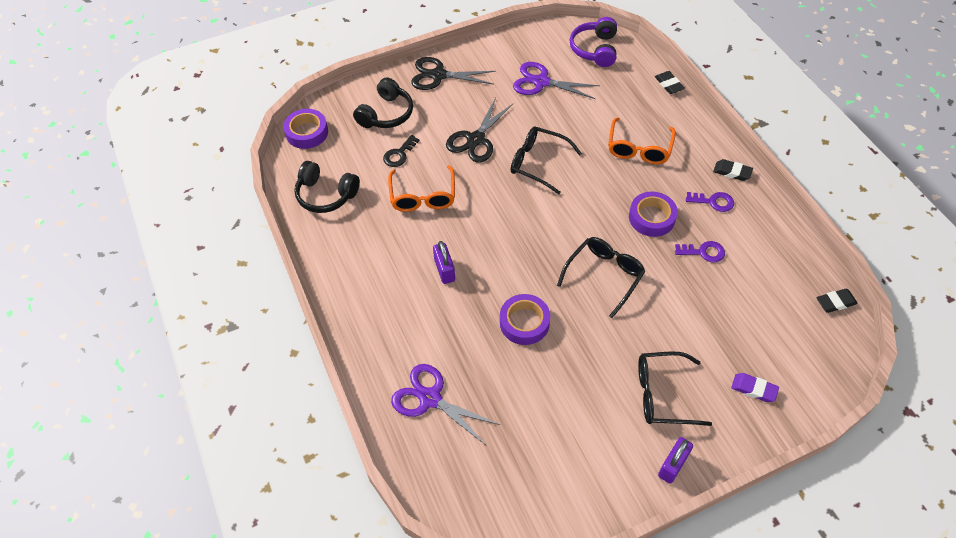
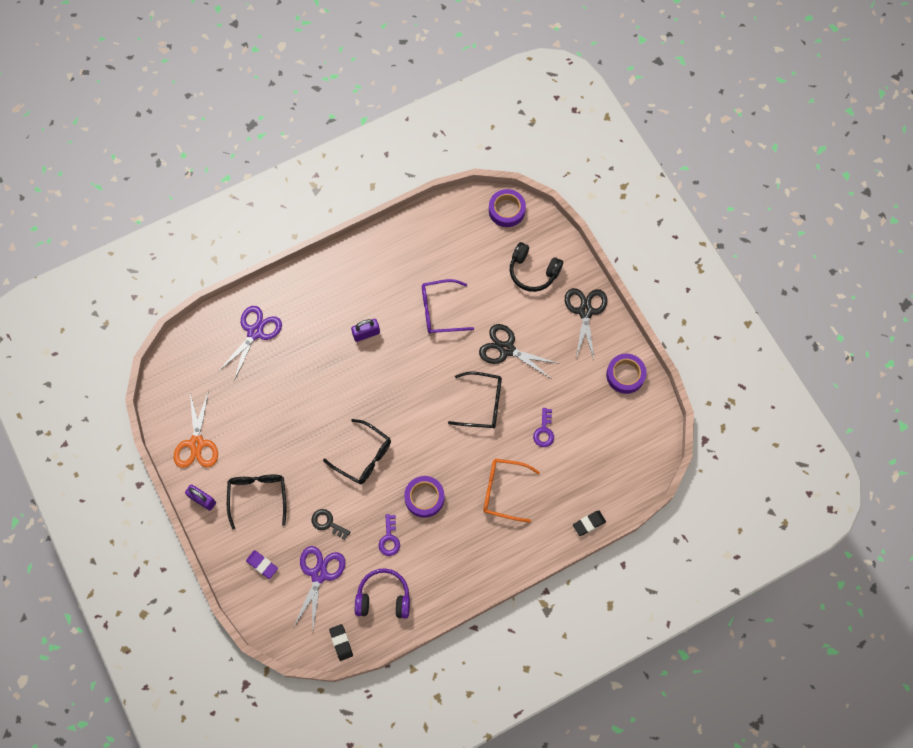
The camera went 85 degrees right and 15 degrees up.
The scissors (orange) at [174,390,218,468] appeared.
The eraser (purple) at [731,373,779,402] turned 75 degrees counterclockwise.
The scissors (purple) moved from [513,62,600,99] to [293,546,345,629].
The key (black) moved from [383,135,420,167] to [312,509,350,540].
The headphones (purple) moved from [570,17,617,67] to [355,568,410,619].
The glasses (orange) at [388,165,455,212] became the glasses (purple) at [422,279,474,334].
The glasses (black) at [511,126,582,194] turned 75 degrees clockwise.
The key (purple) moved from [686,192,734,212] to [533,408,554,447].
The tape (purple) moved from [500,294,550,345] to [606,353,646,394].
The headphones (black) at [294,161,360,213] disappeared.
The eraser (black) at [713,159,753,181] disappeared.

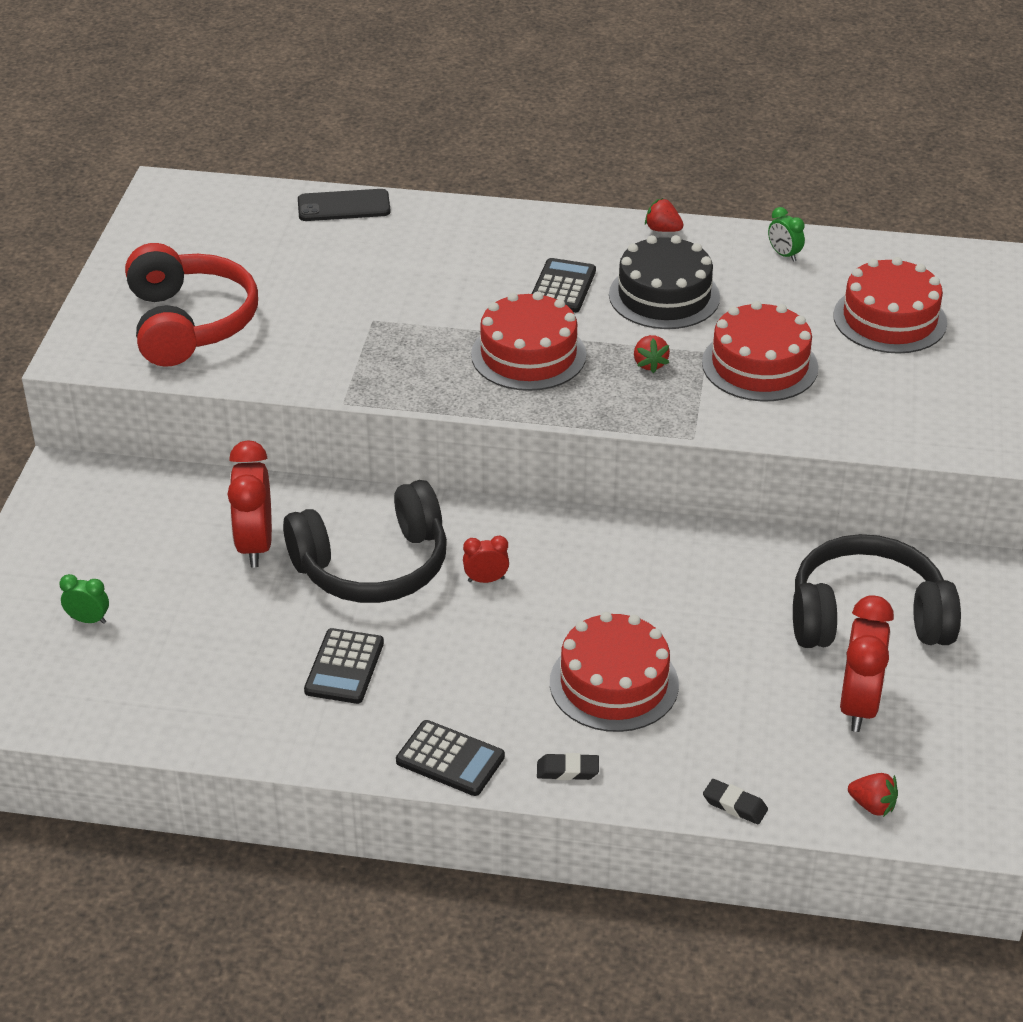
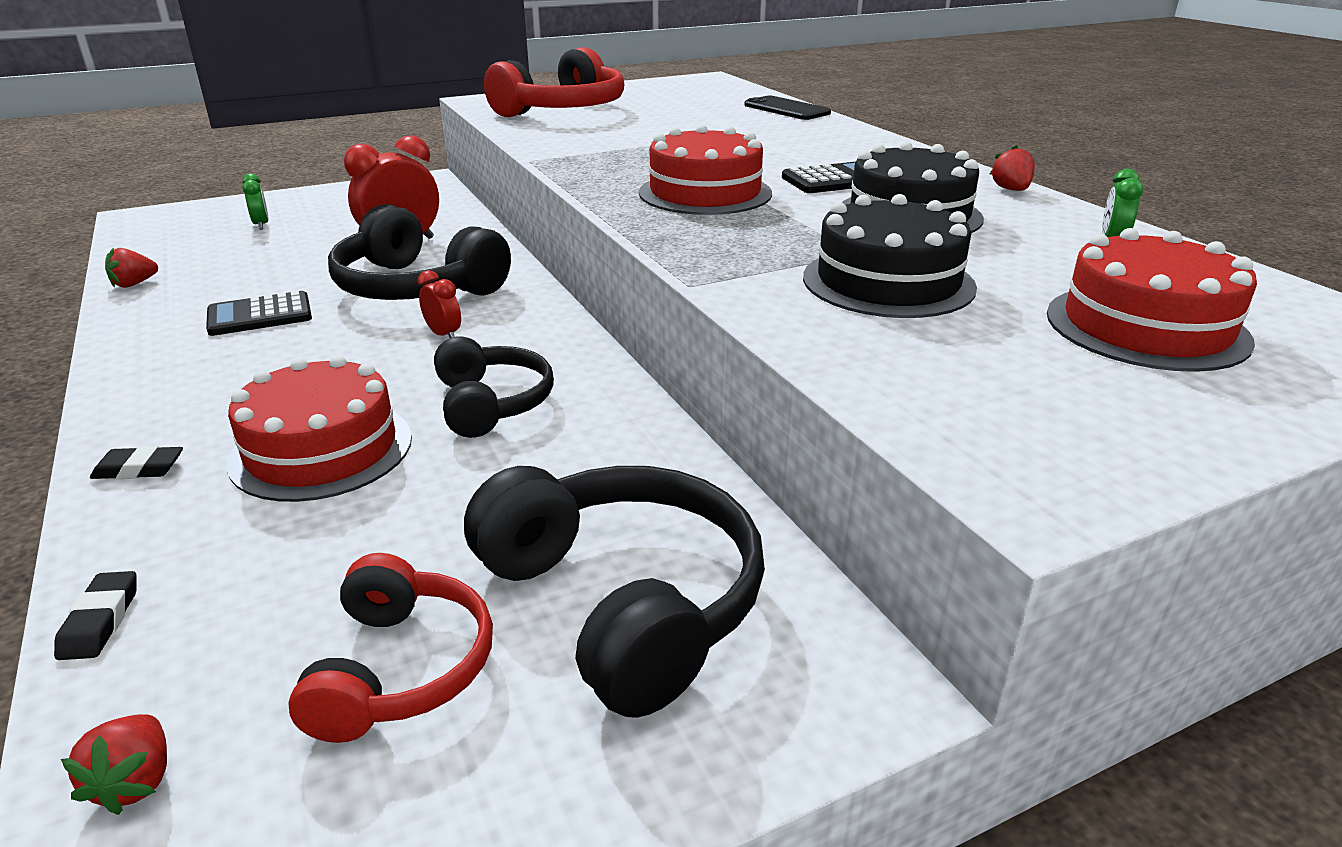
The camera went 55 degrees right and 10 degrees down.
The eraser (black) at [537,753,599,780] turned 60 degrees counterclockwise.
The strawberry (red) moved from [634,335,670,373] to [105,247,158,288].
The clock (red) at [840,595,894,732] was replaced by the headphones (red) at [289,553,493,743].
The headphones (black) at [434,337,554,438] appeared.
The cake (red) at [702,301,819,401] became the cake (black) at [803,194,977,318].
The calculator (black) at [396,720,505,796] disappeared.

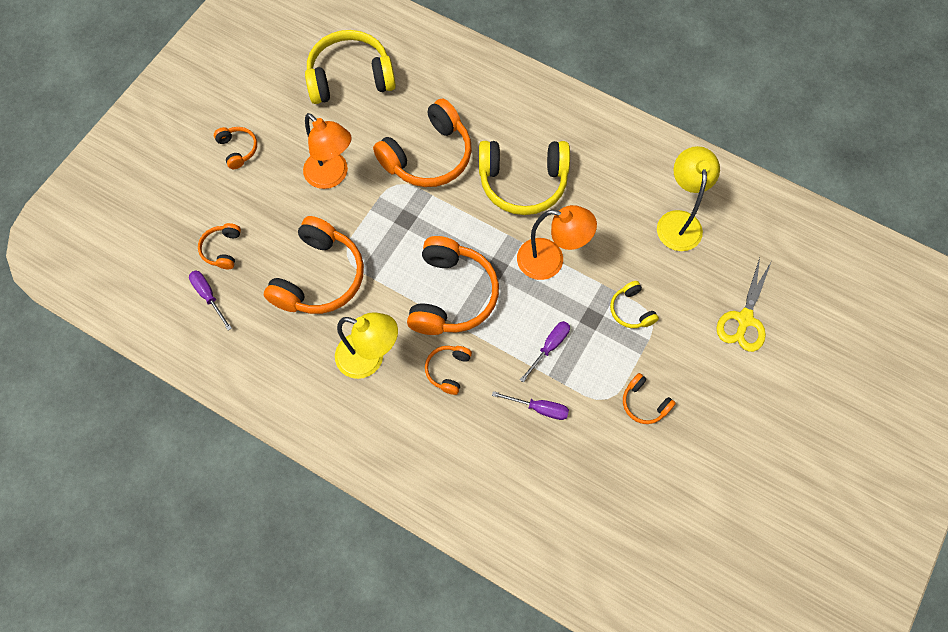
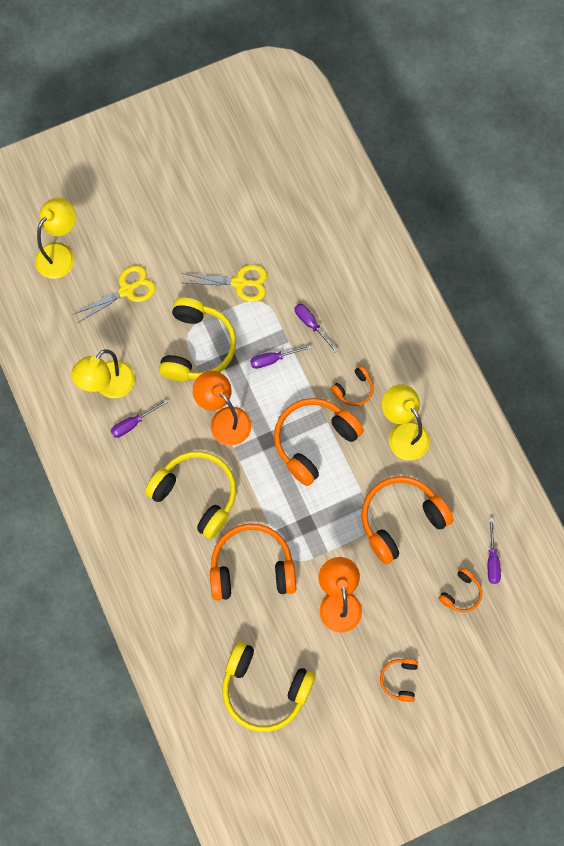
The camera went 145 degrees left and 5 degrees up.
The lamp (yellow) at [35,198,76,279] appeared.
The screwdriver (purple) at [111,400,168,438] appeared.
The headphones (yellow) at [610,281,659,328] changed to 2.08 times the size.
The headphones (orange) at [623,373,676,424] was replaced by the scissors (yellow) at [182,265,267,302].

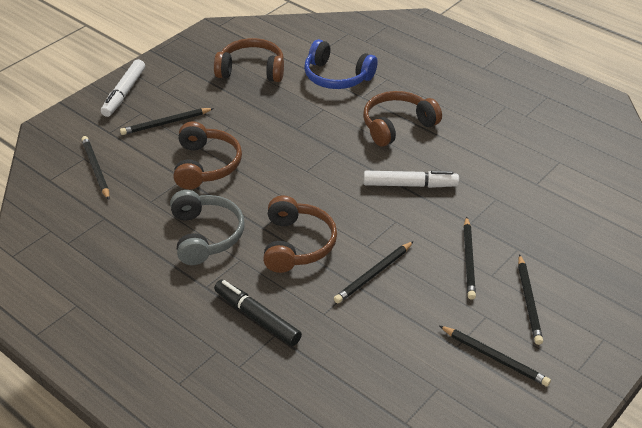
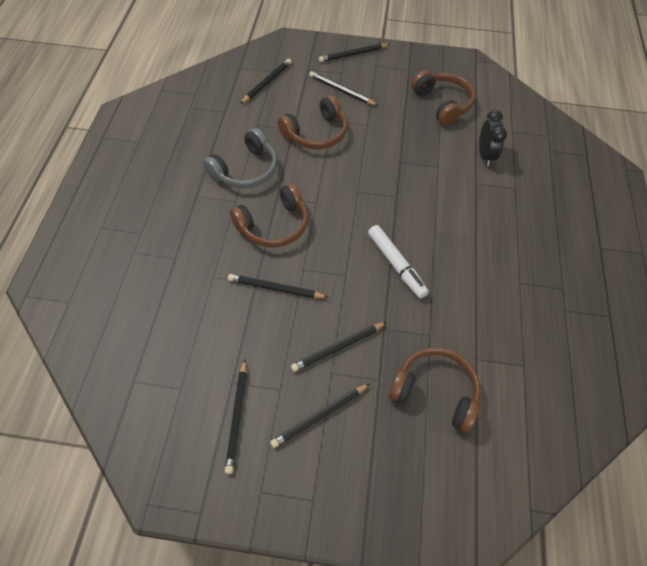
The camera went 55 degrees right and 15 degrees up.
The marker (white) at [101,59,145,117] was replaced by the pencil (black) at [319,44,390,62].
The headphones (brown) moved from [363,91,442,147] to [388,347,481,433].
The headphones (blue) at [304,39,378,89] was replaced by the clock (black) at [479,110,507,166].
The marker (black) at [214,280,302,346] disappeared.

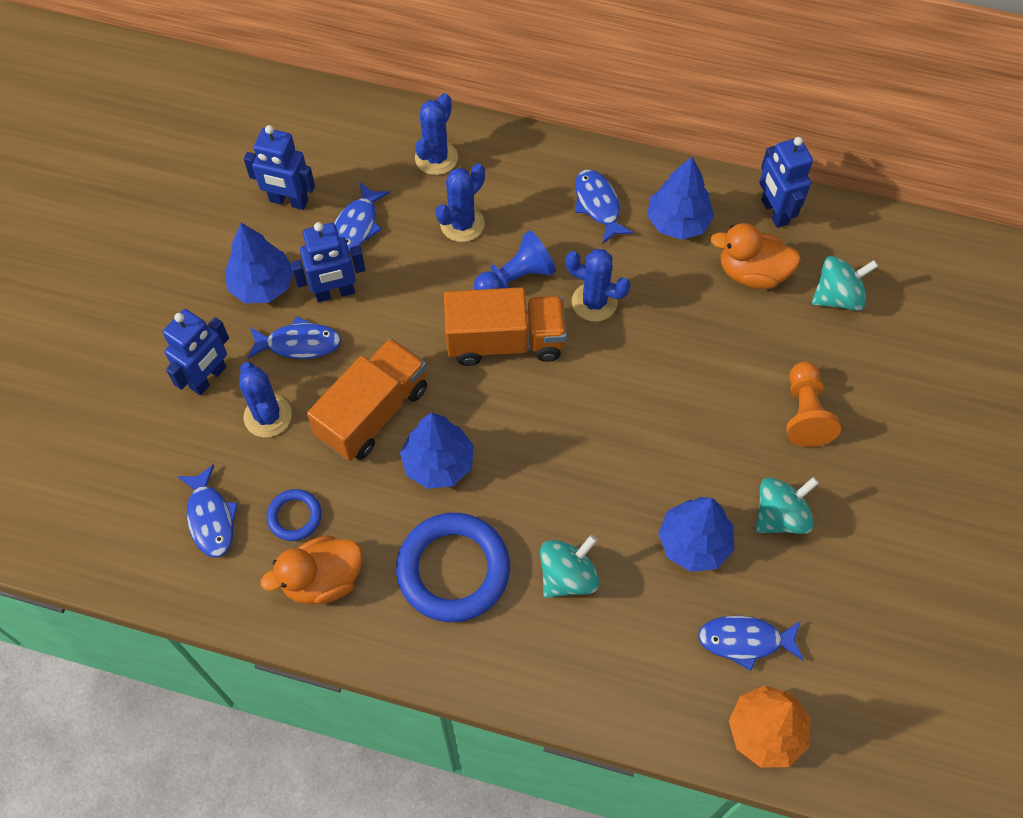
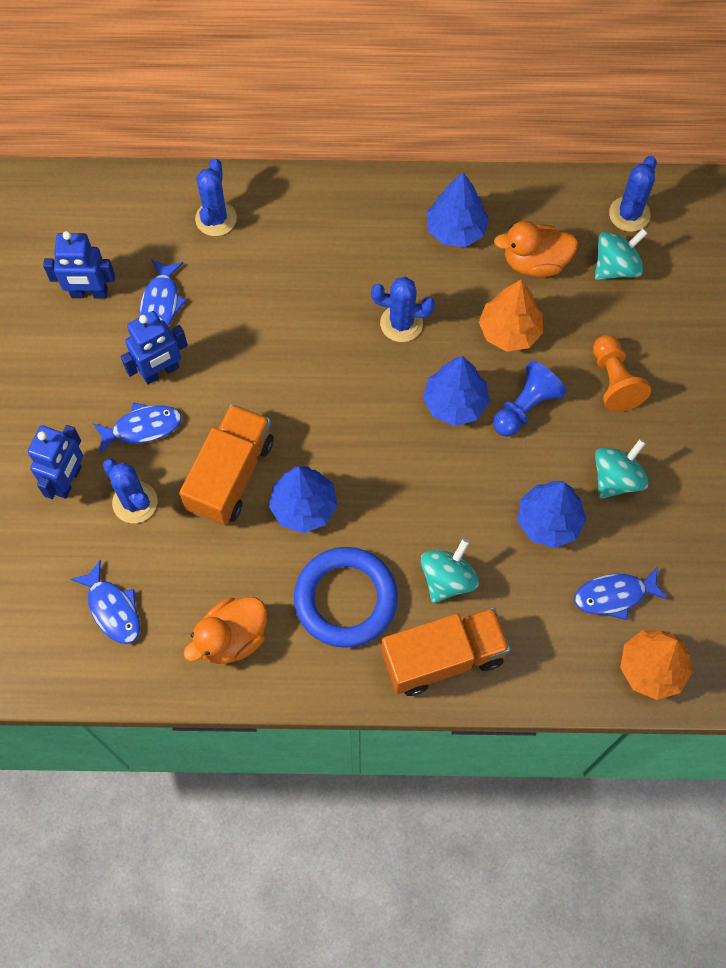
The camera went 15 degrees left and 5 degrees up.
The truck (orange) moved from [444,287,567,366] to [381,607,511,696].
The tree (blue) moved from [225,223,293,303] to [423,356,490,426].
The tree (orange) at [479,279,543,352] appeared.
The pawn (blue) moved from [474,230,556,290] to [493,360,567,437].
The cactus (blue) moved from [435,164,485,242] to [609,156,657,232].
The ring (blue) at [267,489,322,541] disappeared.
The fish (blue) at [575,170,634,244] disappeared.
The robot (blue) at [759,137,813,228] disappeared.

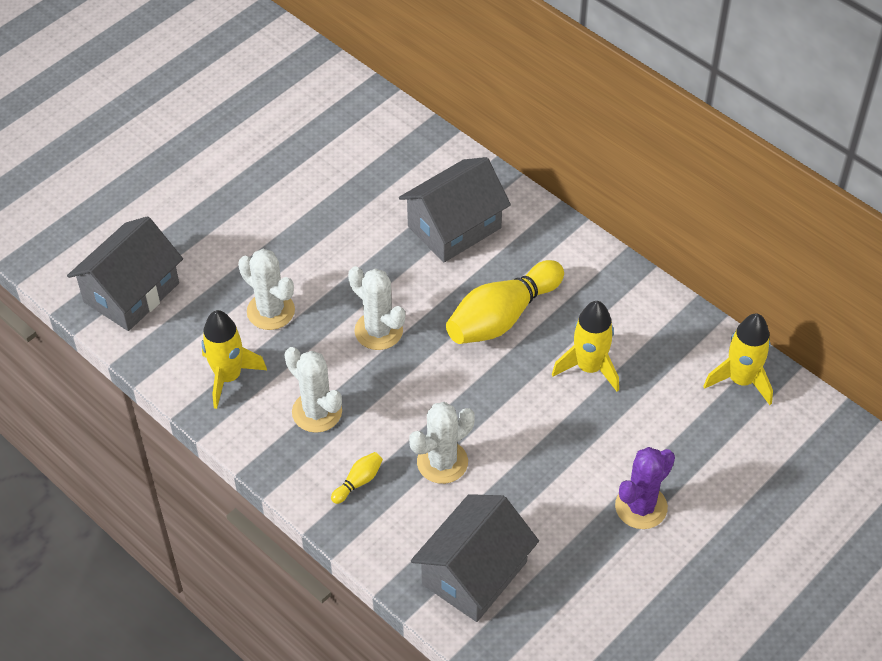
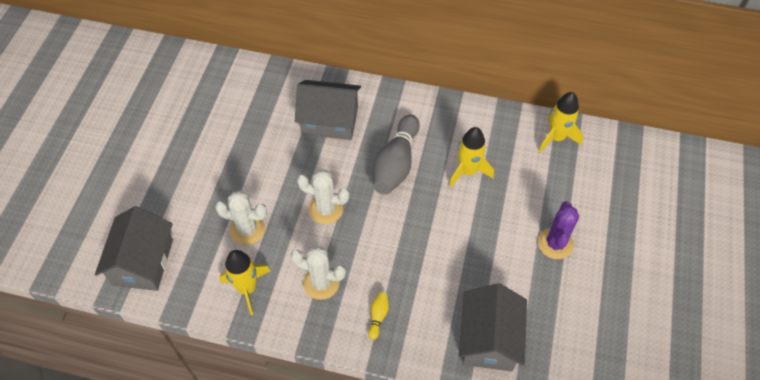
The camera went 30 degrees left and 5 degrees up.
The house (grey) at [399,157,511,262] turned 75 degrees clockwise.
The bowling pin (yellow) at [446,260,564,344] became the bowling pin (grey) at [373,114,420,195].
The cactus (white) at [409,402,475,484] disappeared.

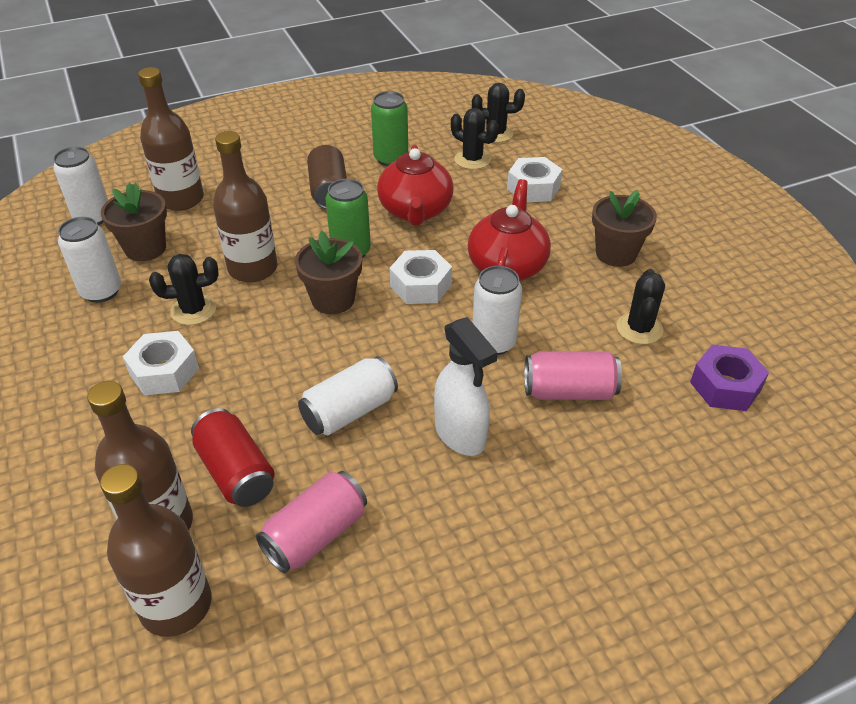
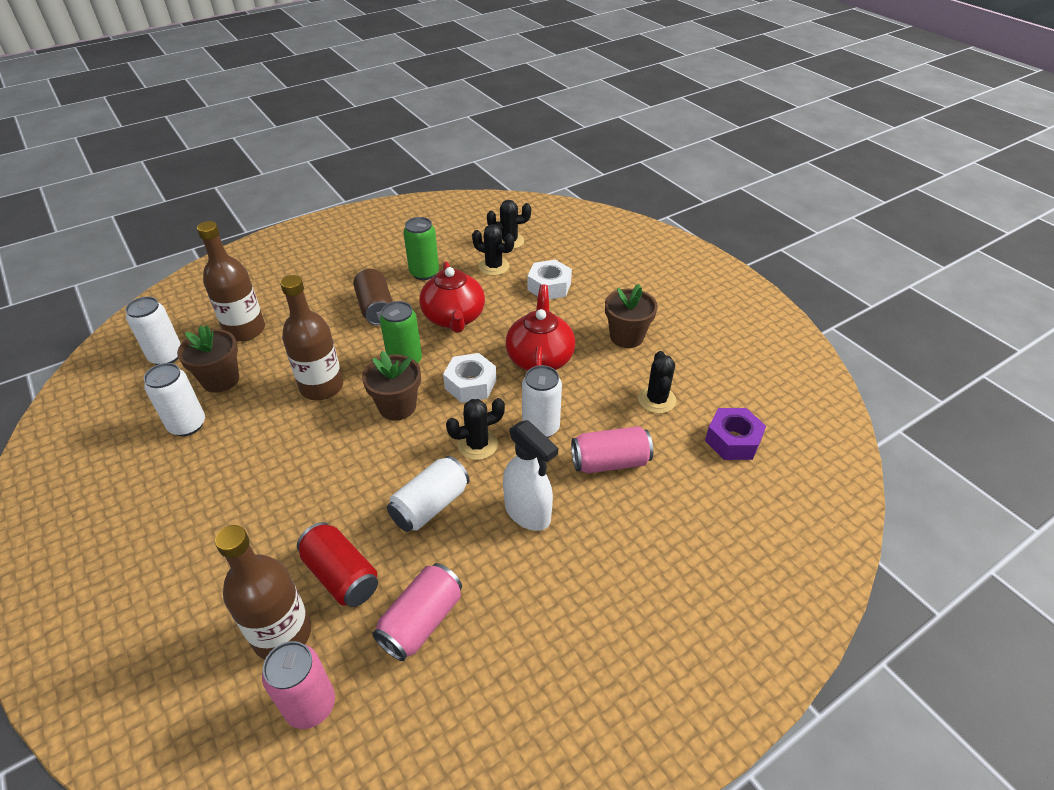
The camera went 10 degrees left and 0 degrees up.
The bottle (brown) at [100,464,212,637] was replaced by the can (pink) at [262,641,335,729].
The cactus (black) moved from [149,254,219,325] to [446,398,505,460].
The nut (white) at [123,331,199,395] disappeared.

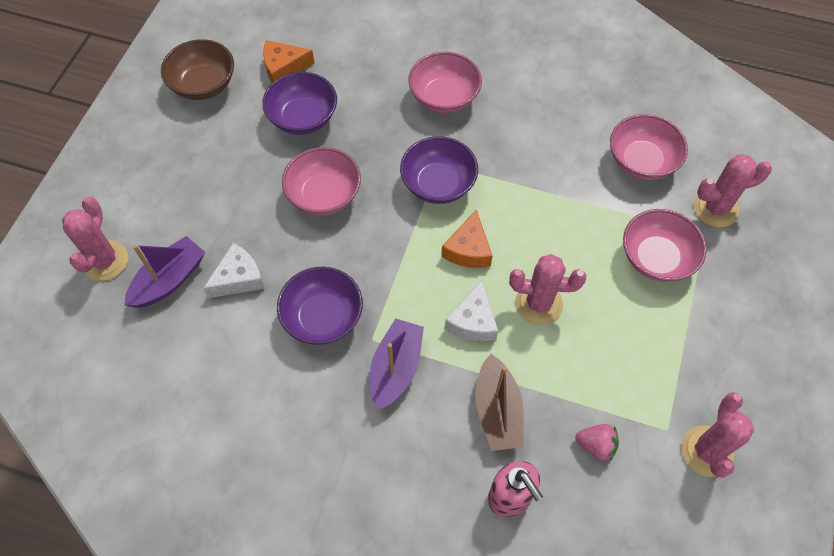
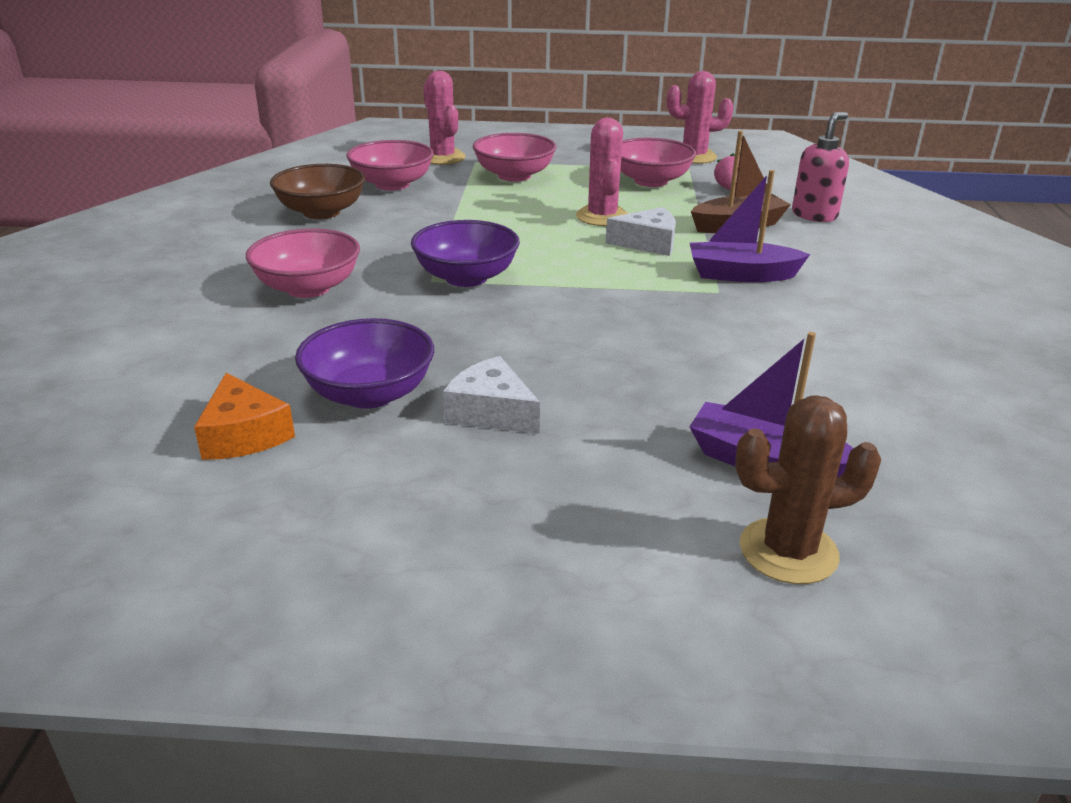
The camera went 105 degrees left and 30 degrees down.
The bowl (brown) moved from [161,39,234,100] to [270,164,365,219].
The cheese (white) moved from [203,243,265,298] to [443,356,540,434].
The bowl (pink) moved from [282,147,361,216] to [620,138,696,187].
The cactus (pink) at [62,197,128,281] became the cactus (brown) at [735,395,881,584].
The bowl (purple) at [277,267,363,345] disappeared.
The cheese (orange) at [441,210,492,268] disappeared.

